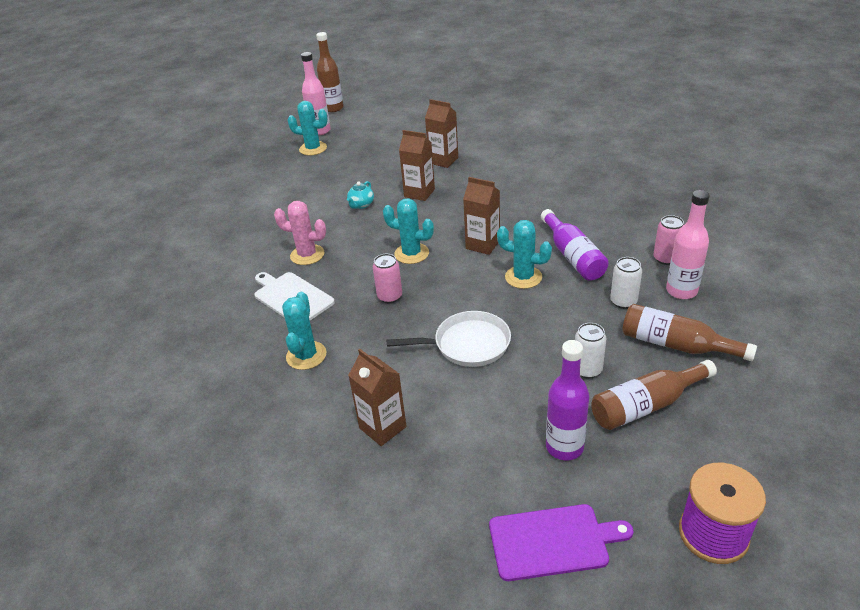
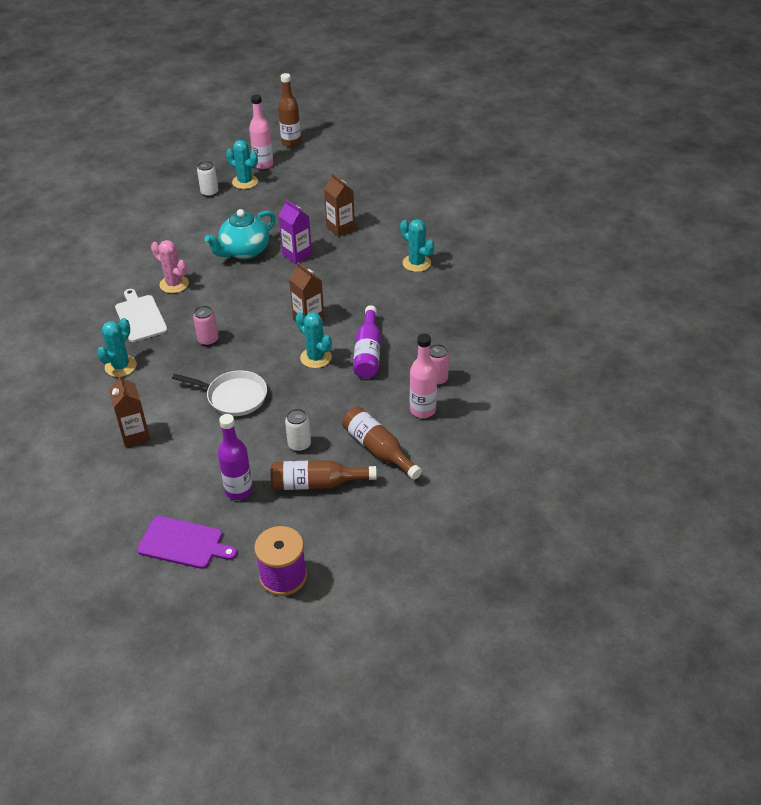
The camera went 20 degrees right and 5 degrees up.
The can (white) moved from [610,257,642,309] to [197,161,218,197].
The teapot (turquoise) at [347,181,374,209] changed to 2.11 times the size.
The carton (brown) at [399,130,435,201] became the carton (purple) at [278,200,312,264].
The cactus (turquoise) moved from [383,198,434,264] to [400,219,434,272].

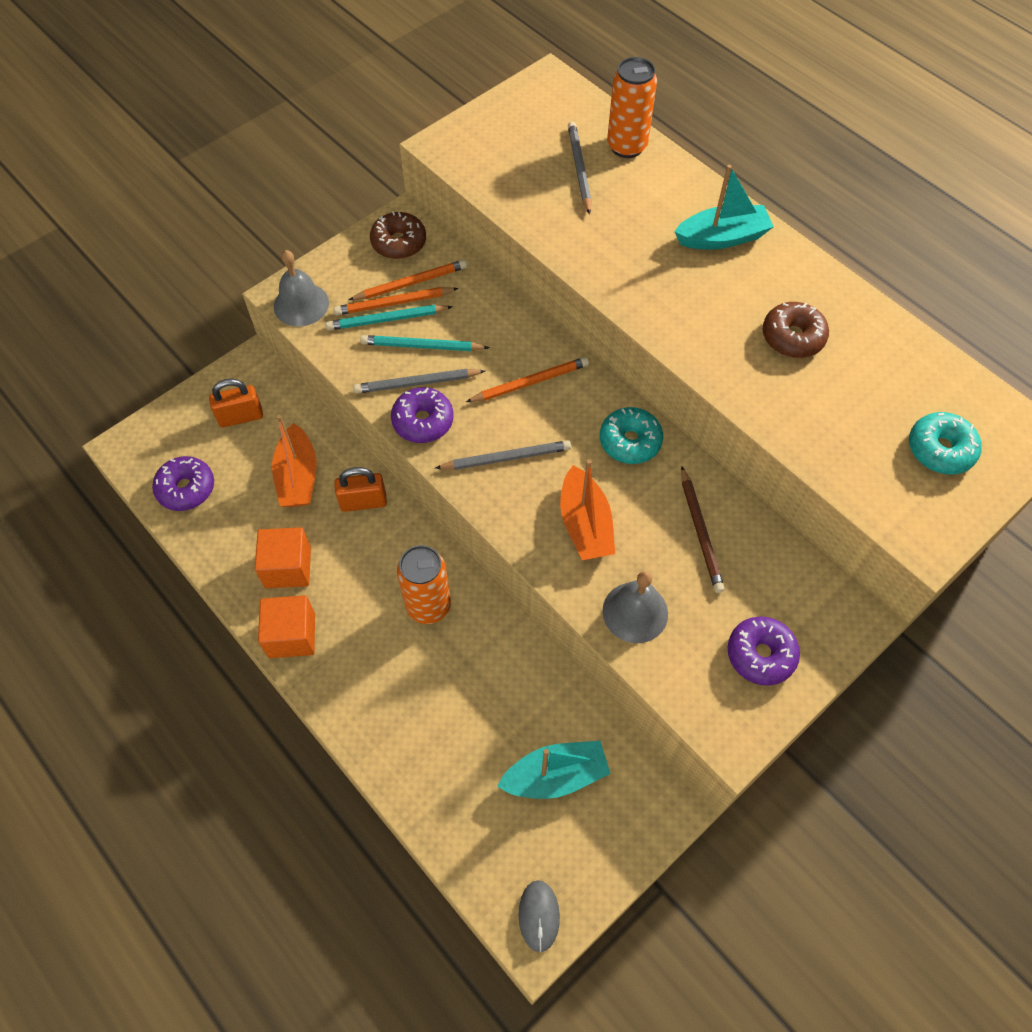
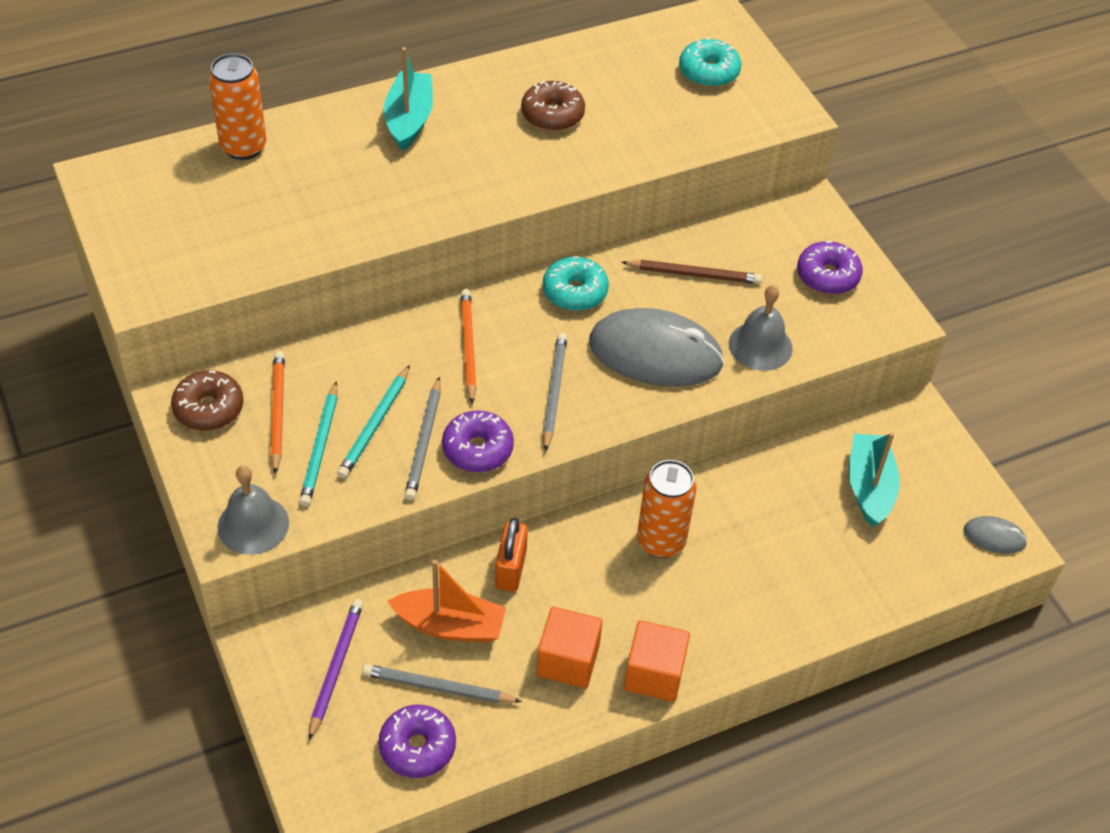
The camera went 75 degrees left and 10 degrees down.
The padlock (orange) at [209,379,263,427] was replaced by the pencil (purple) at [309,599,363,740].
The pencil (grey) moved from [568,122,591,215] to [362,664,522,703].
The boat (orange) at [560,459,615,560] was replaced by the mouse (grey) at [589,308,724,387].
The pencil (orange) at [334,287,459,315] disappeared.

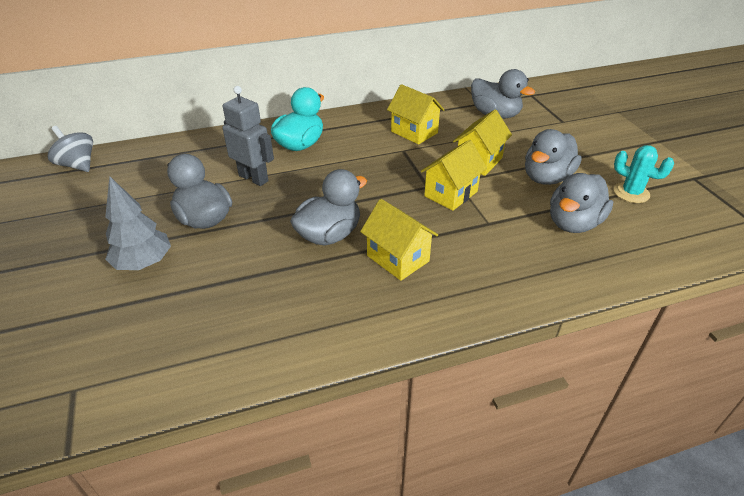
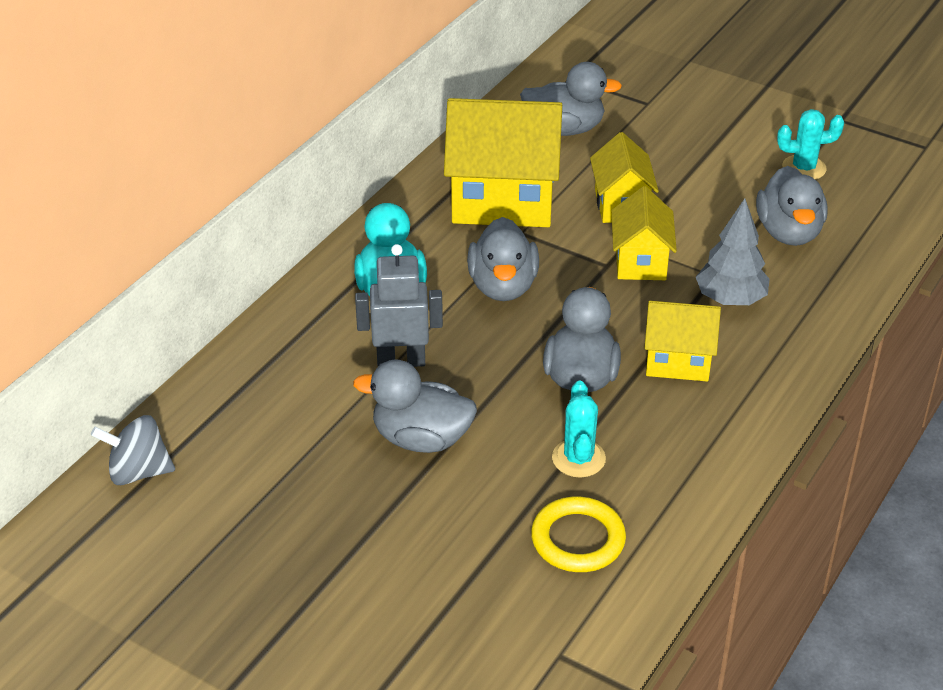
The camera went 40 degrees left and 0 degrees up.
The house (yellow) at [387,84,445,144] changed to 1.76 times the size.
The duck (grey) moved from [525,129,582,185] to [467,217,539,301].
The ring (yellow) at [531,497,626,572] appeared.
The cactus (turquoise) at [552,381,606,478] appeared.
The tree (grey) moved from [105,176,171,270] to [696,199,770,306].

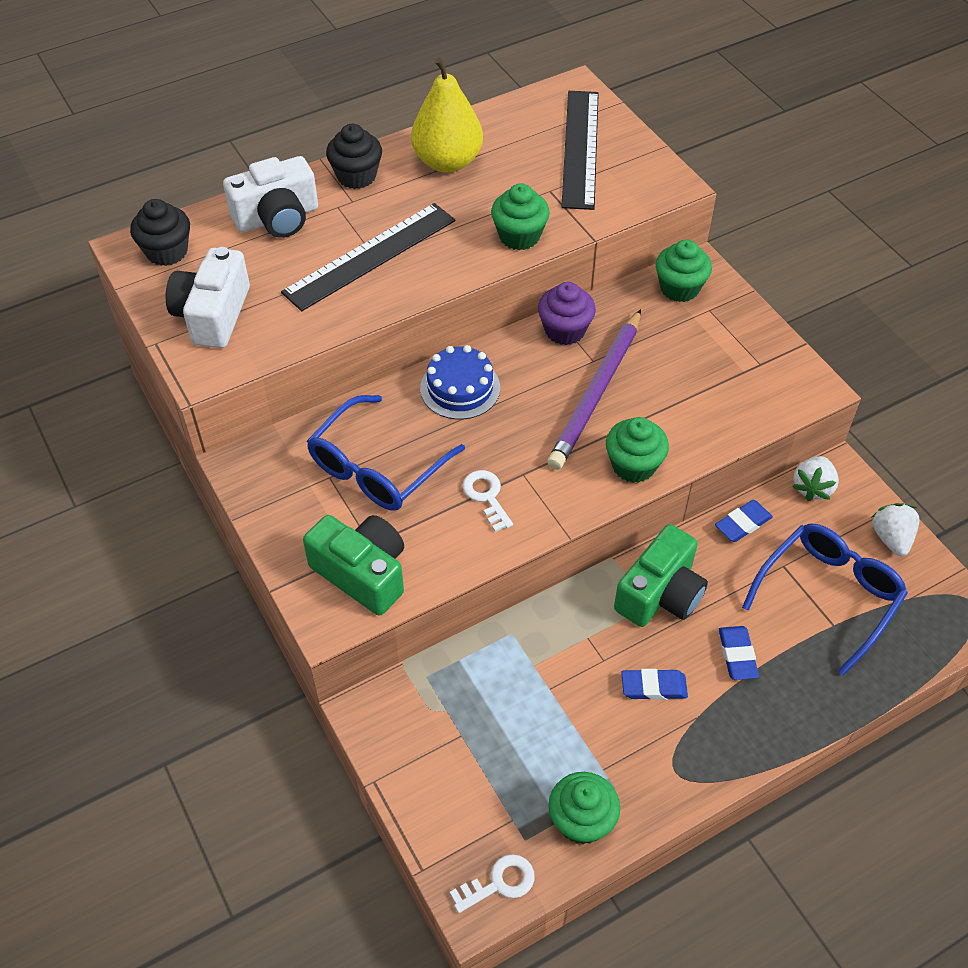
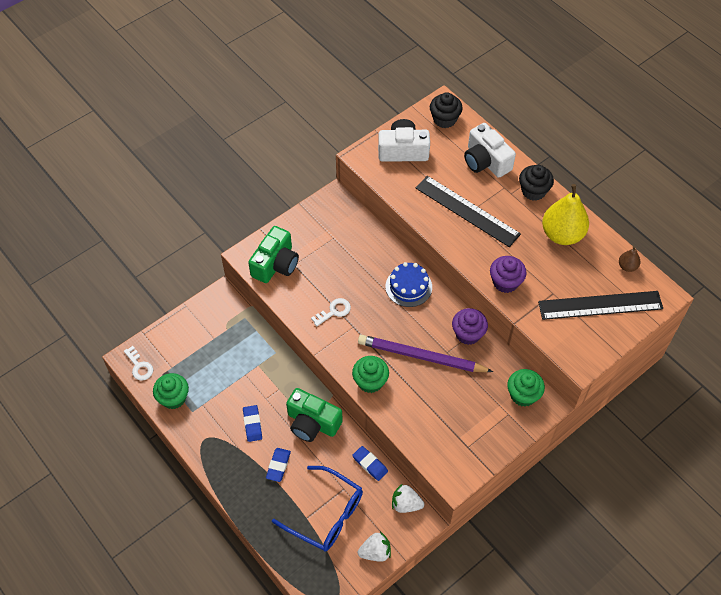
The camera went 80 degrees right and 5 degrees up.
The eraser (blue) at [719,626,759,680] turned 60 degrees counterclockwise.
The cupcake (green) at [491,183,550,250] became the cupcake (purple) at [490,256,527,293].
The pear (brown) at [619,246,640,272] appeared.
The glasses (blue) at [307,395,465,511] disappeared.

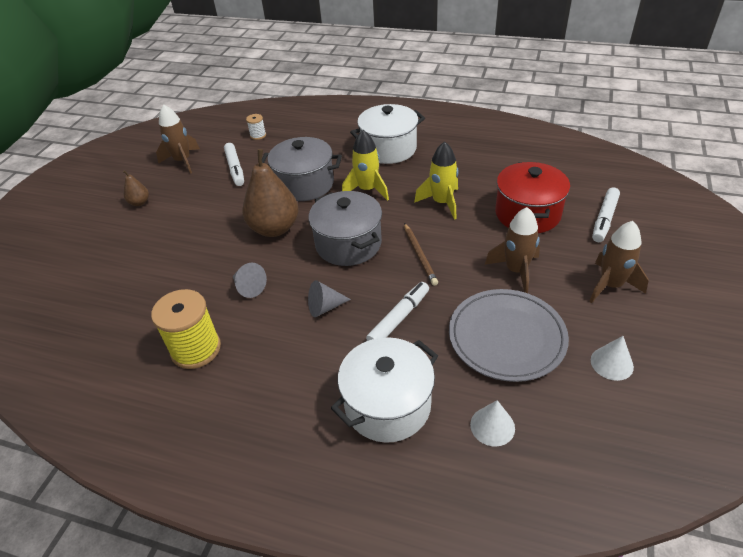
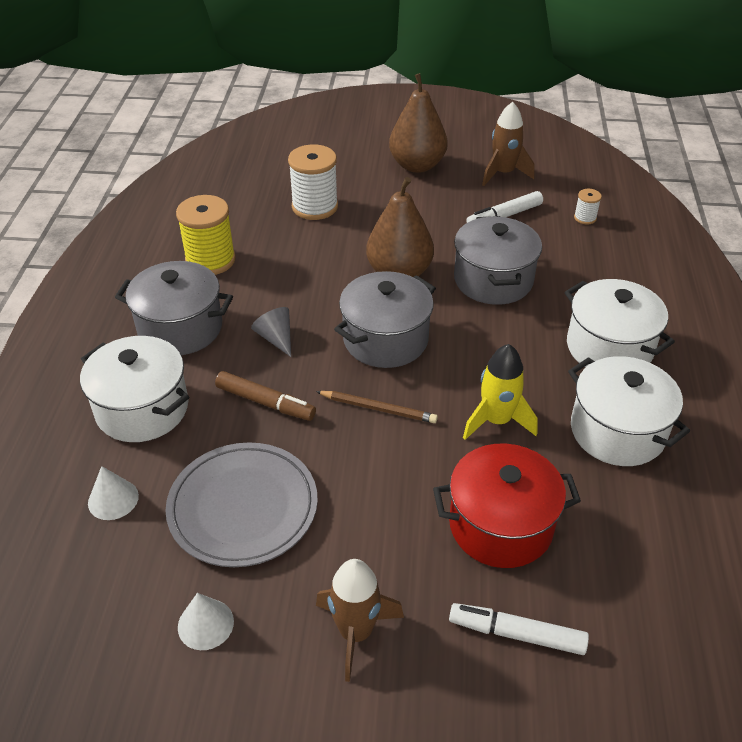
The camera went 75 degrees right and 0 degrees up.
The pot (grey) at [115,261,233,355] appeared.
The marker (white) at [366,282,429,341] became the marker (brown) at [215,371,316,421].
The spool (white) at [288,144,338,220] appeared.
The pencil (brown) at [404,223,438,286] turned 135 degrees counterclockwise.
The pear (brown) at [123,170,149,206] changed to 2.13 times the size.
The pot (white) at [568,356,690,466] appeared.
The cone (grey) at [233,262,267,298] disappeared.
The rocket (yellow) at [342,130,389,201] disappeared.
The rocket (brown) at [485,207,540,293] disappeared.

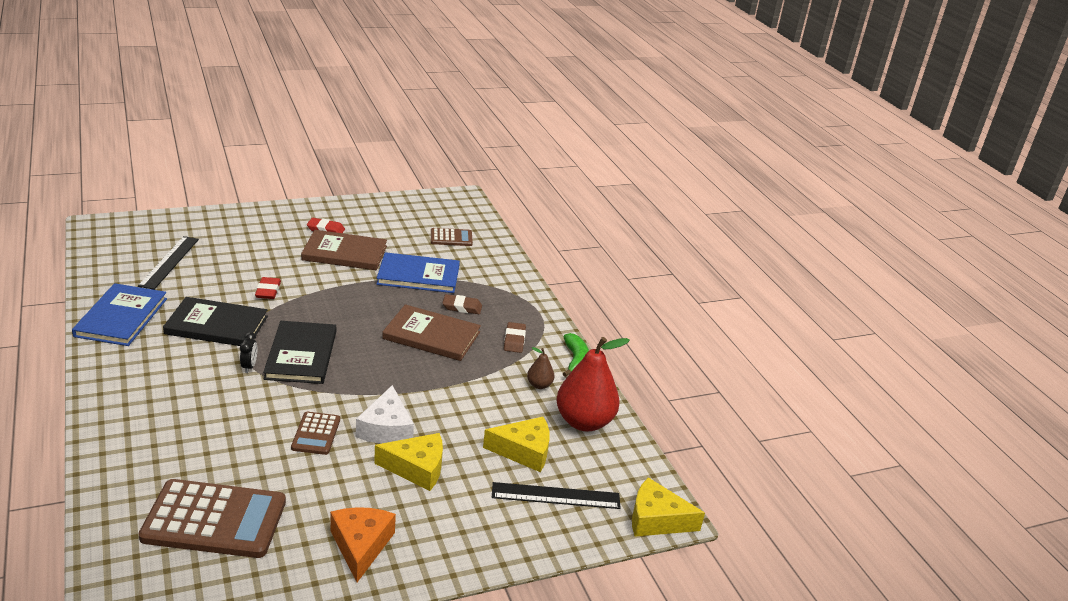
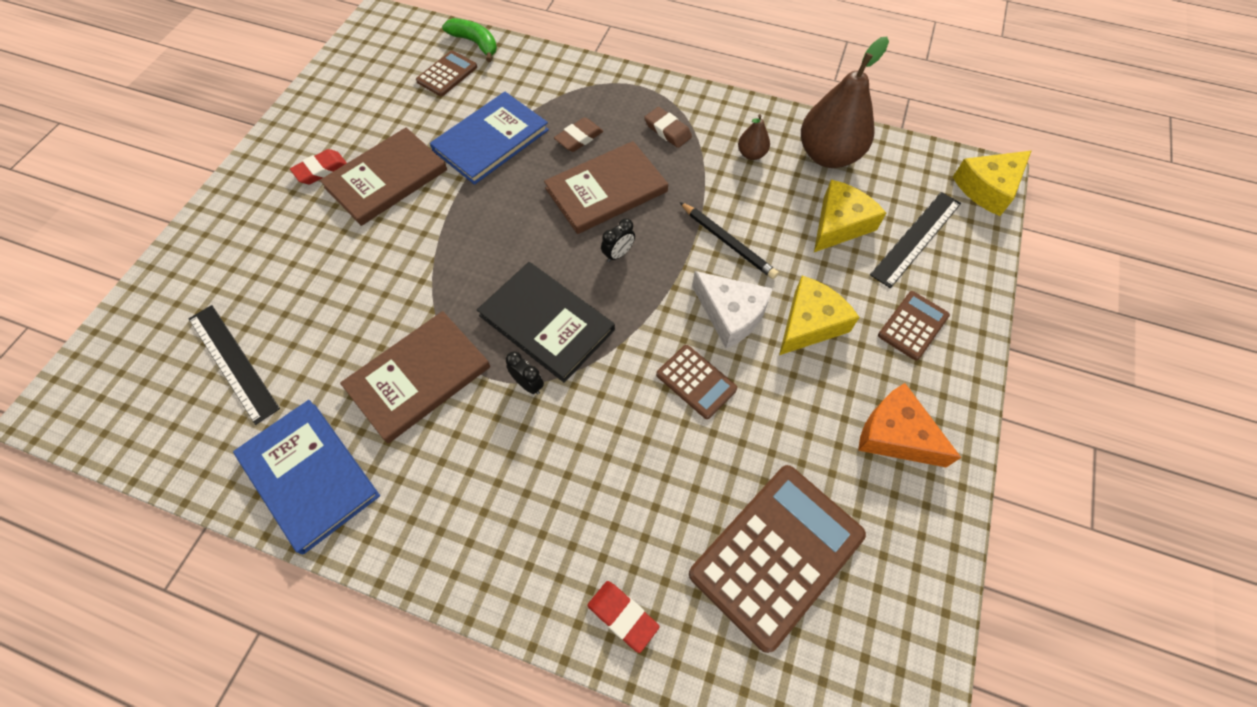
The camera went 45 degrees left and 30 degrees up.
The book (black) at [163,297,268,346] became the book (brown) at [340,311,490,443].
The banana (green) moved from [563,333,589,377] to [442,18,497,62].
The eraser (red) moved from [255,277,281,299] to [587,581,660,653].
The clock (black) at [601,218,635,262] appeared.
The pencil (black) at [680,202,779,279] appeared.
The pear (red) at [556,337,630,432] became the pear (brown) at [801,37,889,168].
The calculator (brown) at [878,291,950,361] appeared.

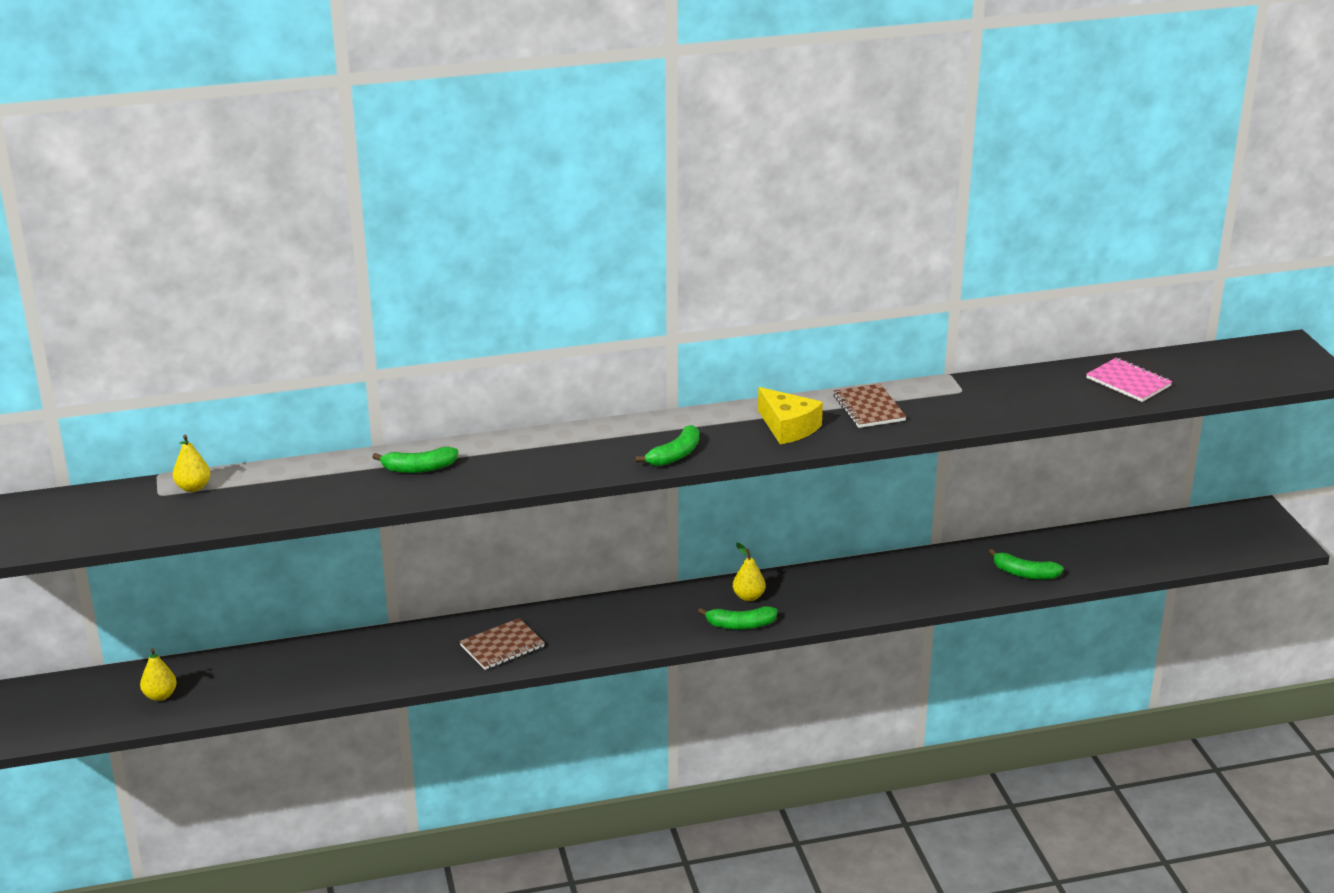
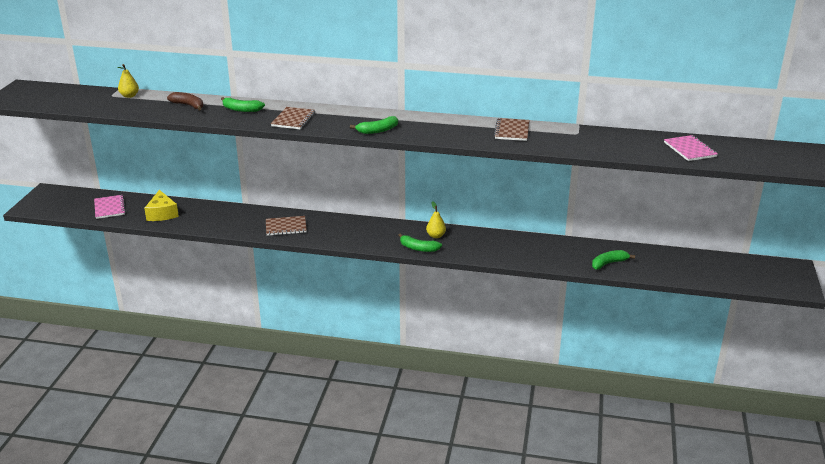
The camera went 25 degrees right and 0 degrees up.
The pear (yellow) at [140,648,177,701] was replaced by the notebook (pink) at [94,195,126,219].
The cheese (yellow) moved from [758,387,823,444] to [144,190,179,221].
The banana (brown) at [167,92,203,110] appeared.
The notebook (brown) at [271,107,315,129] appeared.
The banana (green) at [989,549,1064,580] turned 105 degrees clockwise.

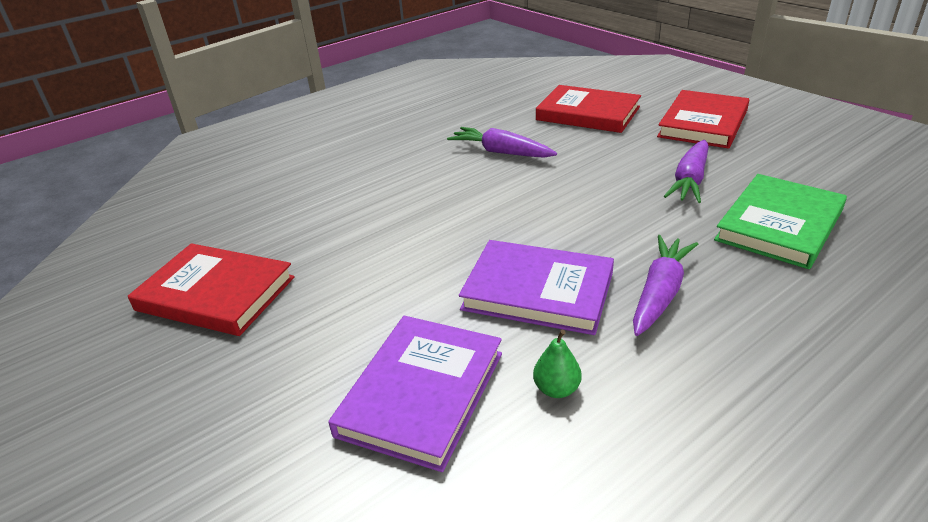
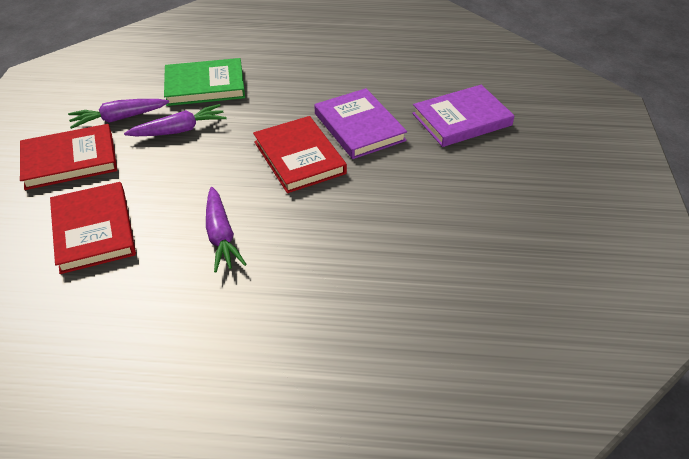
The camera went 140 degrees left and 10 degrees up.
The carrot (purple) moved from [633,235,698,336] to [68,99,169,129].
The book (red) moved from [128,243,295,336] to [253,116,347,193].
The pear (green) at [533,330,582,398] disappeared.

